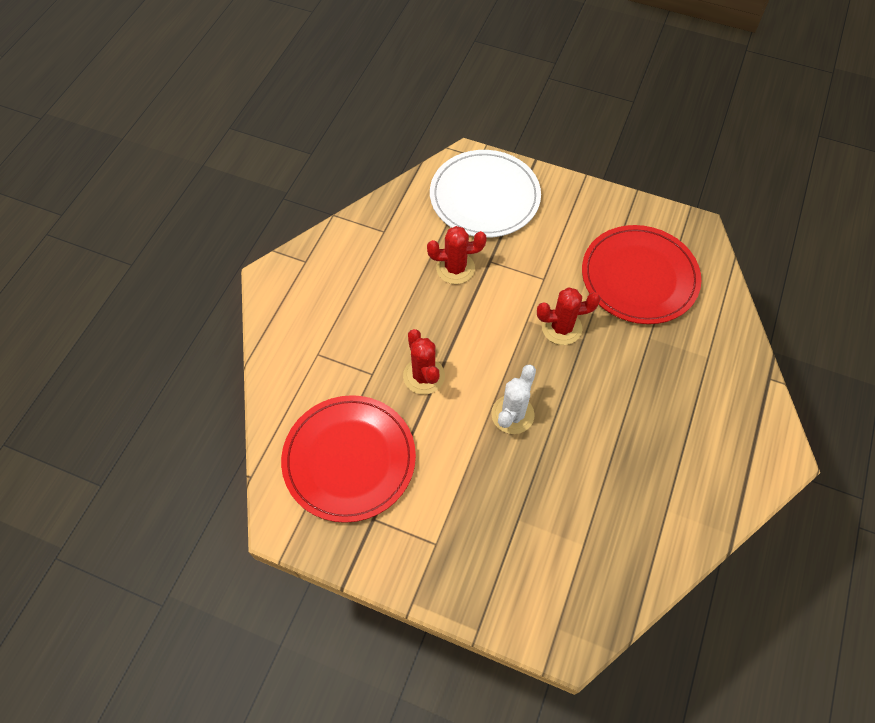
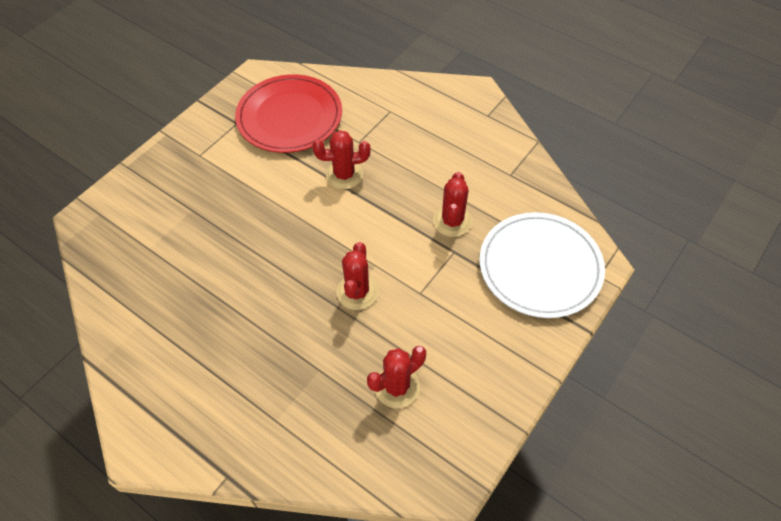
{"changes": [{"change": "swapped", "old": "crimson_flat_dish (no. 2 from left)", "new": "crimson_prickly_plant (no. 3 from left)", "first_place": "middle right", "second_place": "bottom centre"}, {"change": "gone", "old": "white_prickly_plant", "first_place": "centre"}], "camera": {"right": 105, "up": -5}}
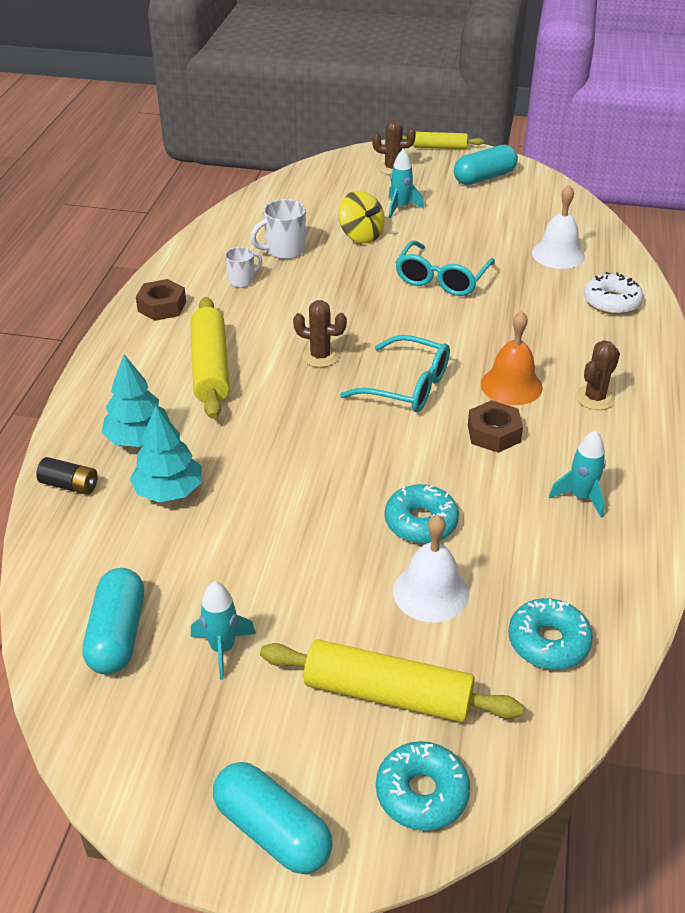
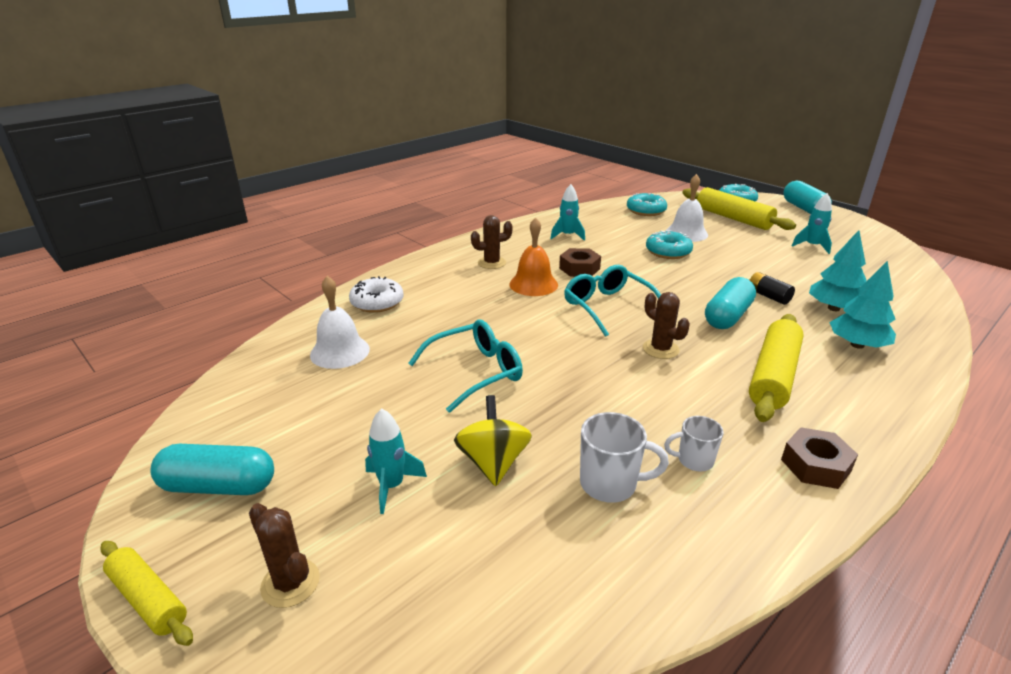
{"changes": [{"change": "shifted", "old": "turquoise_pill (no. 1 from left in the first image)", "new": "turquoise_pill (no. 2 from left)", "first_place": "bottom left", "second_place": "middle right"}, {"change": "shifted", "old": "ebony_AA_battery", "first_place": "middle left", "second_place": "middle right"}], "camera": {"right": -145, "up": -10}}
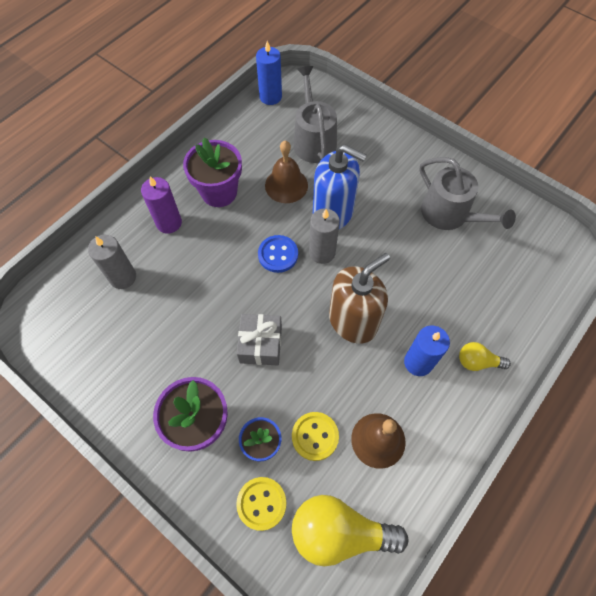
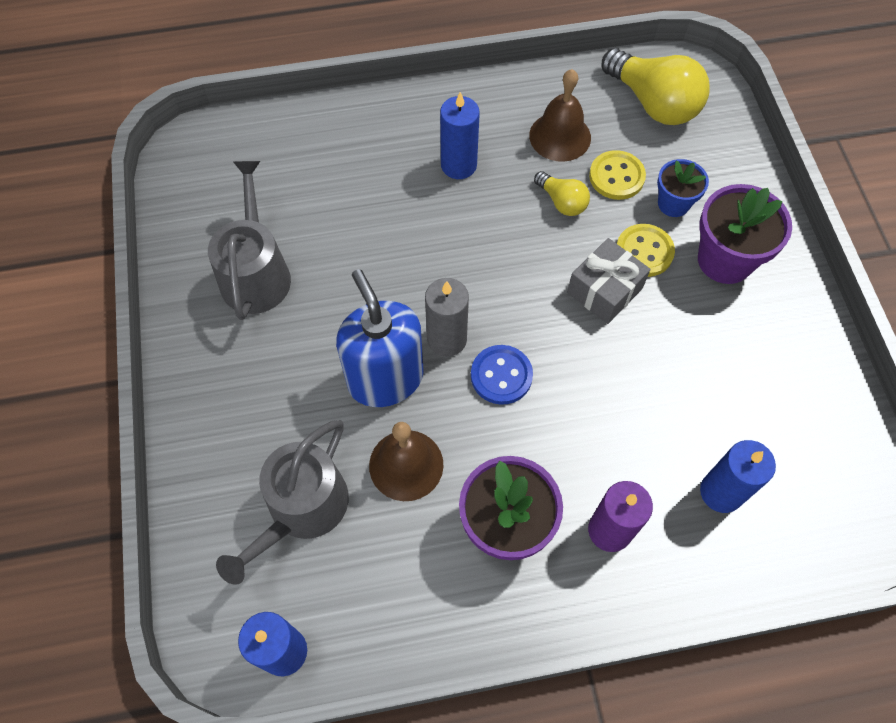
{"changes": [{"change": "shifted", "old": "bright_yellow_bulb (no. 2 from left in the first image)", "new": "bright_yellow_bulb (no. 1 from left)", "first_place": "middle right", "second_place": "top centre"}, {"change": "shifted", "old": "bright_yellow_shirt_button (no. 1 from left in the first image)", "new": "bright_yellow_shirt_button (no. 2 from left)", "first_place": "bottom centre", "second_place": "middle right"}, {"change": "repainted", "old": "gray_wax_candle (no. 1 from left)", "new": "cobalt_wax_candle (no. 3 from left)", "first_place": "middle left", "second_place": "middle right"}, {"change": "gone", "old": "brown_pump_bottle", "first_place": "centre"}], "camera": {"right": -140, "up": 0}}
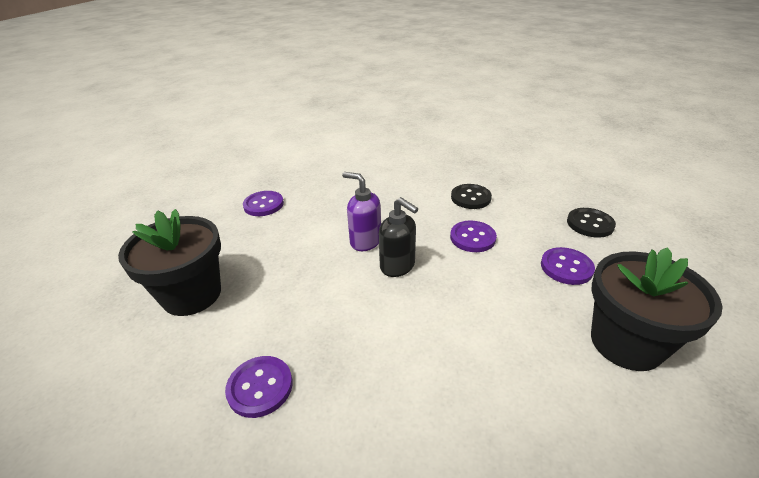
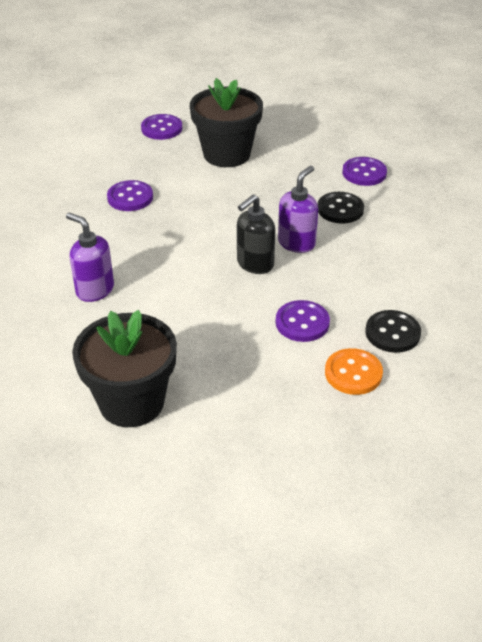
{"changes": [{"change": "new", "new": "violet_pump_bottle (no. 1 from left)", "second_place": "middle left"}, {"change": "shifted", "old": "violet_shirt_button (no. 4 from left in the first image)", "new": "violet_shirt_button (no. 2 from left)", "first_place": "middle right", "second_place": "top centre"}, {"change": "shifted", "old": "ebony_shirt_button (no. 2 from left in the first image)", "new": "ebony_shirt_button (no. 1 from left)", "first_place": "middle right", "second_place": "top right"}, {"change": "new", "new": "orange-coloured_shirt_button", "second_place": "middle right"}], "camera": {"right": 90, "up": 5}}
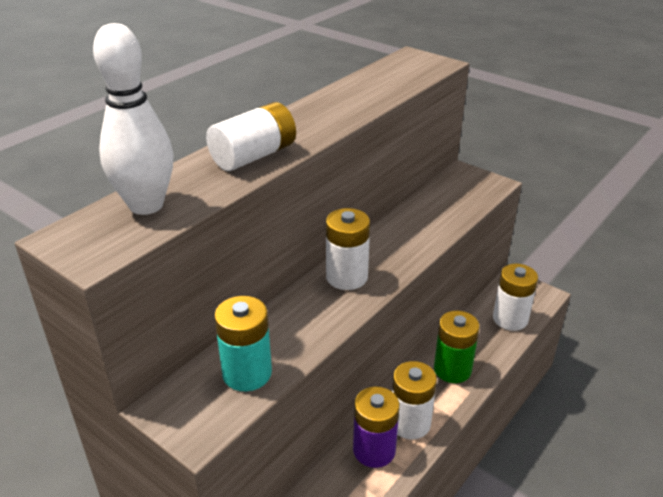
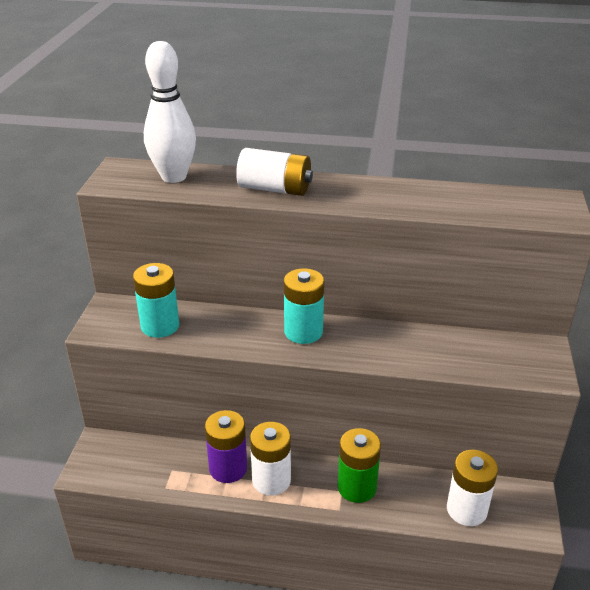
{"changes": [{"change": "repainted", "old": "white_AA_battery (no. 2 from left)", "new": "turquoise_AA_battery (no. 2 from left)", "first_place": "centre", "second_place": "centre"}], "camera": {"right": 60, "up": 0}}
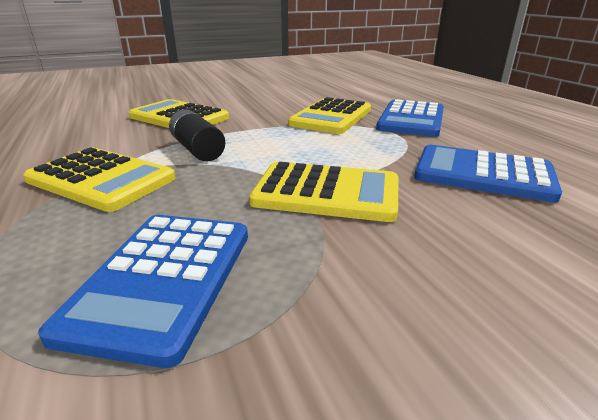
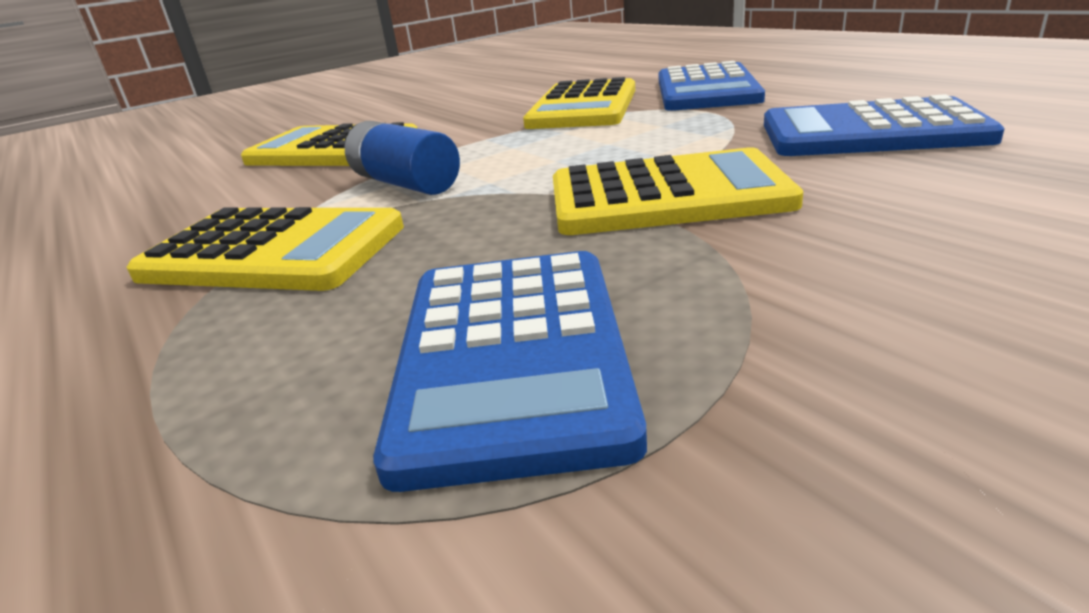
{"changes": [{"change": "repainted", "old": "ebony_AA_battery", "new": "cobalt_AA_battery", "first_place": "top left", "second_place": "top centre"}], "camera": {"right": -10, "up": 0}}
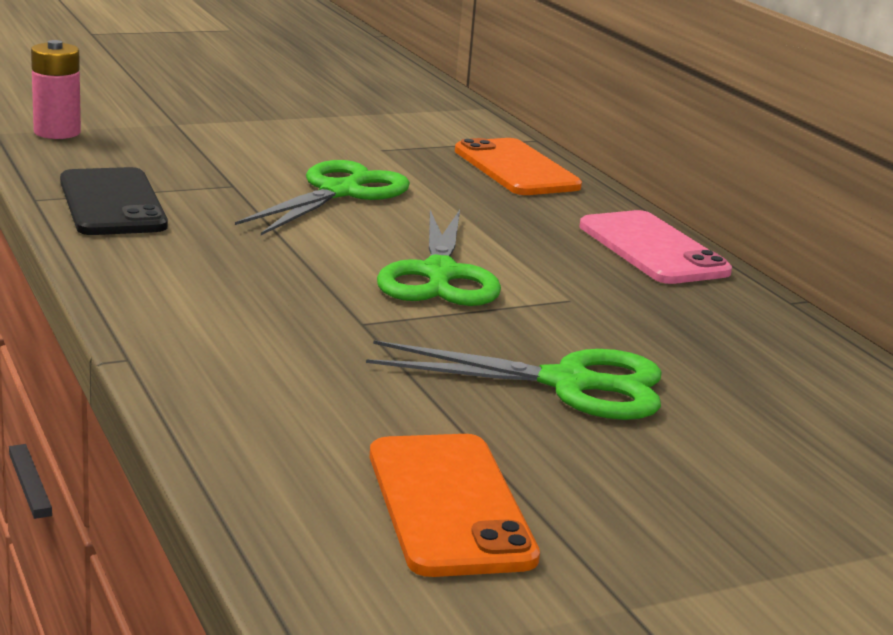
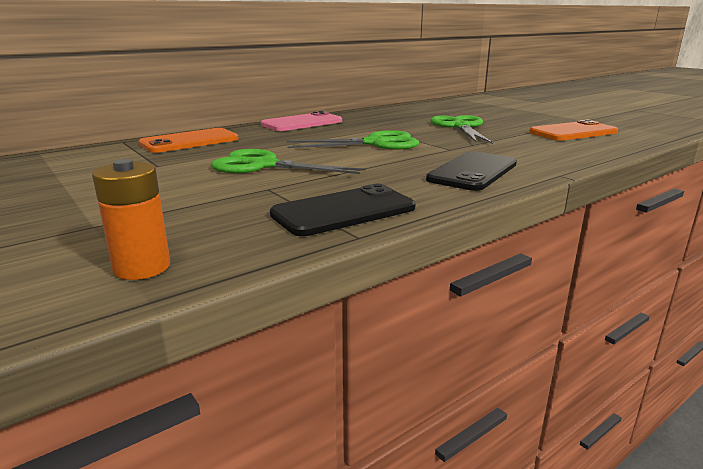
{"changes": [{"change": "repainted", "old": "pink_AA_battery", "new": "orange-coloured_AA_battery", "first_place": "top left", "second_place": "middle left"}, {"change": "new", "new": "ebony_mobile_phone (no. 2 from left)", "second_place": "middle right"}], "camera": {"right": -100, "up": 0}}
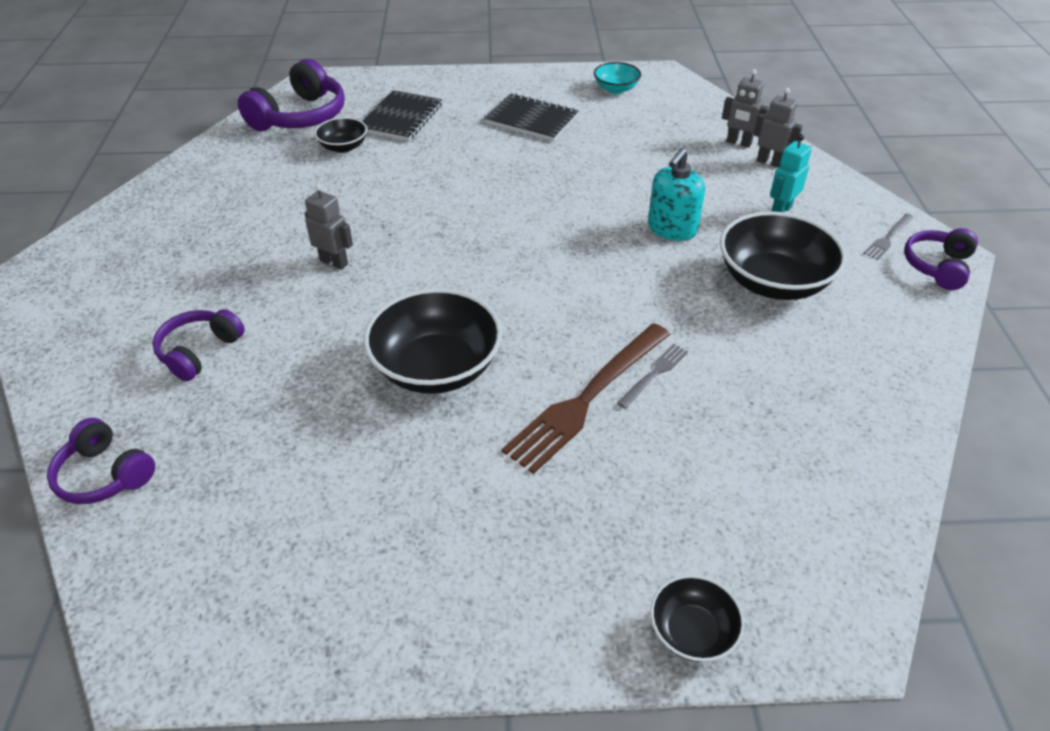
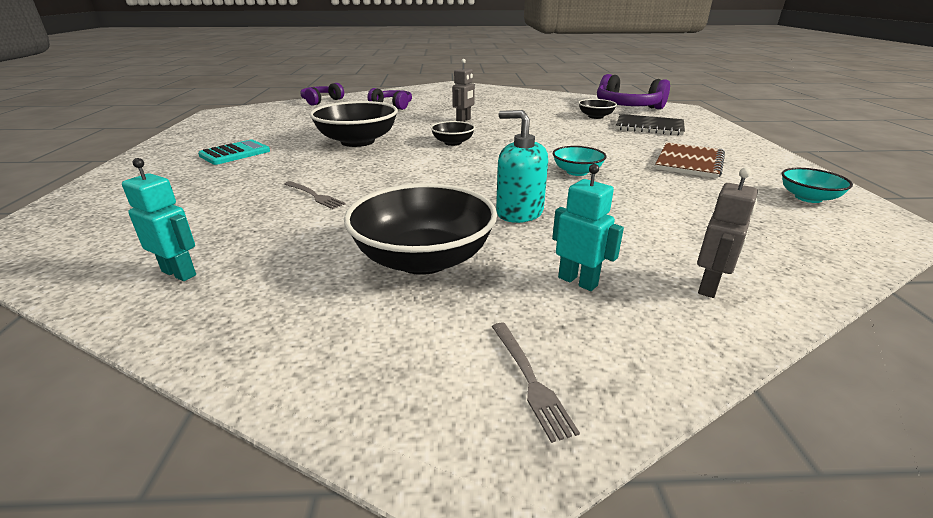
{"changes": [{"change": "new", "new": "turquoise_robot (no. 1 from left)", "second_place": "middle left"}, {"change": "new", "new": "turquoise_pocket_calculator", "second_place": "top left"}, {"change": "shifted", "old": "ebony_serving_bowl (no. 3 from left)", "first_place": "bottom centre", "second_place": "top centre"}, {"change": "rotated", "old": "gray_dinner_fork (no. 2 from left)", "first_place": "top right", "second_place": "bottom centre", "degrees": -150}, {"change": "new", "new": "turquoise_serving_bowl (no. 1 from left)", "second_place": "top centre"}, {"change": "repainted", "old": "ebony_exercise_book (no. 2 from left)", "new": "brown_exercise_book", "first_place": "top centre", "second_place": "top right"}, {"change": "gone", "old": "brown_dinner_fork", "first_place": "centre"}, {"change": "gone", "old": "gray_robot (no. 2 from left)", "first_place": "top right"}, {"change": "gone", "old": "violet_headphones (no. 4 from left)", "first_place": "middle right"}], "camera": {"right": 90, "up": -15}}
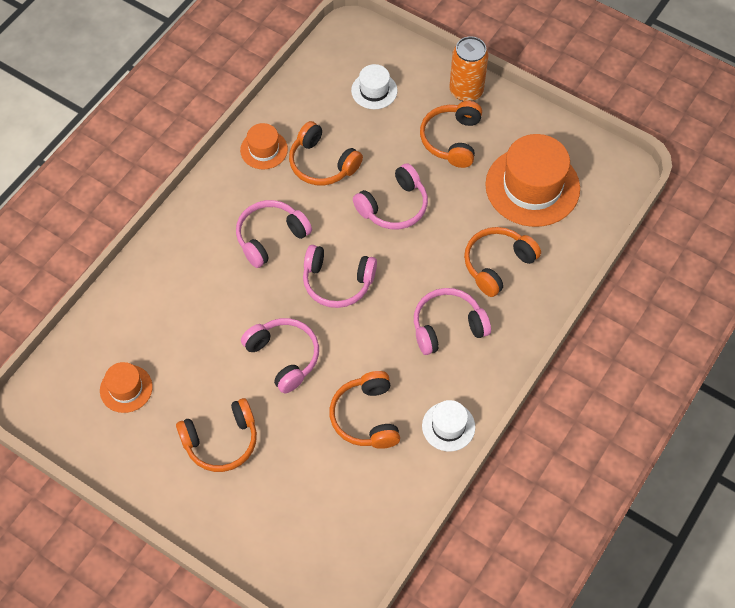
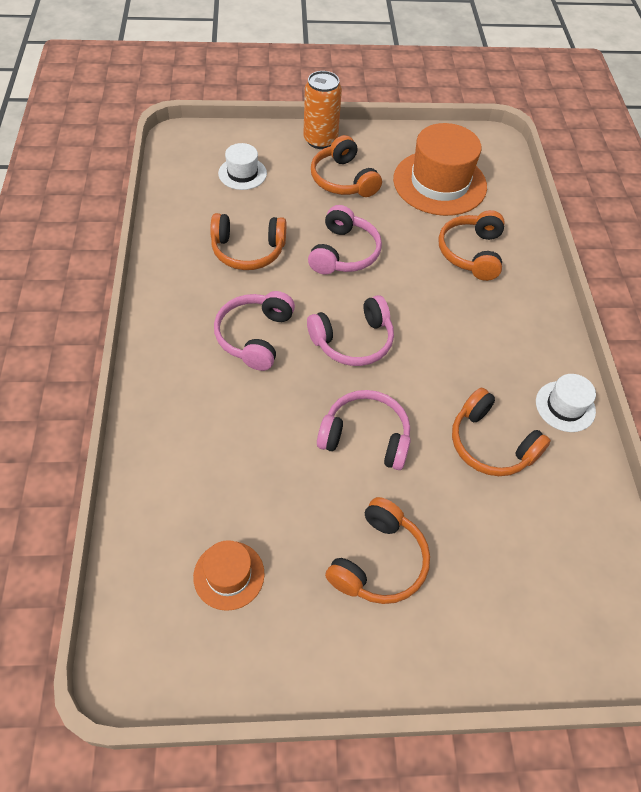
{"changes": [{"change": "gone", "old": "orange-coloured_hat (no. 2 from left)", "first_place": "top centre"}, {"change": "gone", "old": "pink_headphones (no. 5 from left)", "first_place": "centre"}], "camera": {"right": -40, "up": -5}}
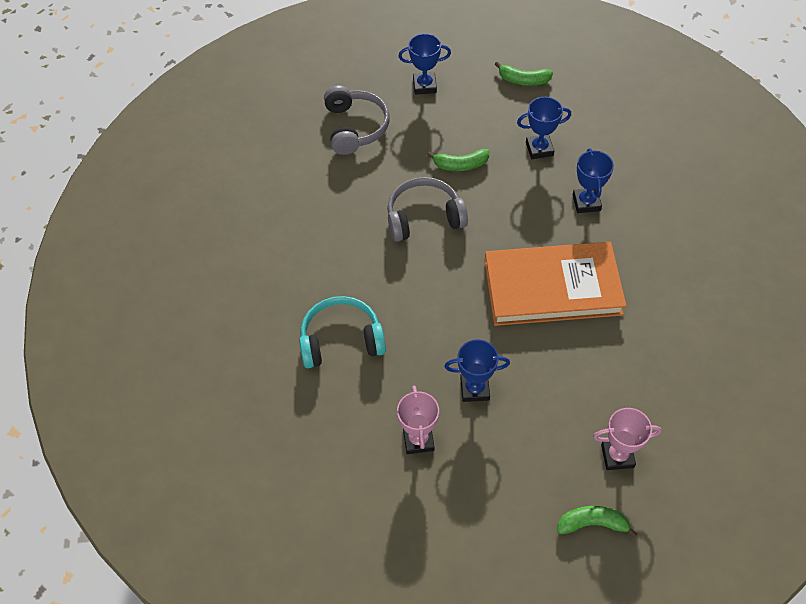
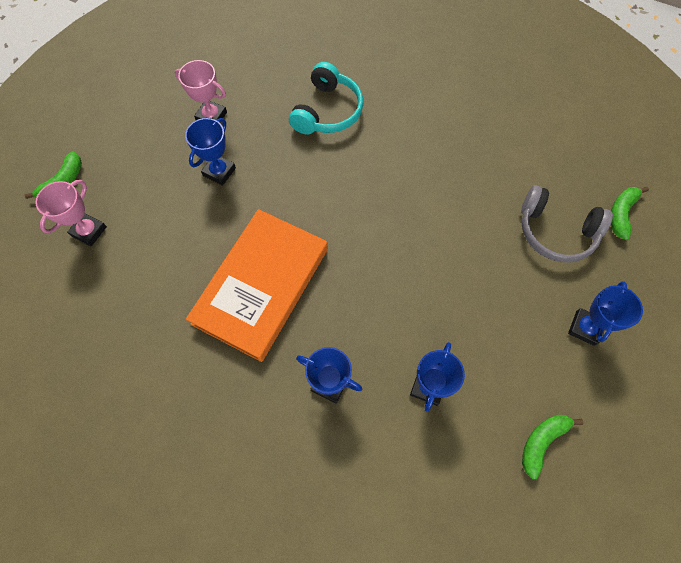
{"changes": [{"change": "shifted", "old": "green_banana (no. 1 from left in the first image)", "new": "green_banana (no. 3 from left)", "first_place": "top centre", "second_place": "middle right"}, {"change": "gone", "old": "gray_headphones (no. 2 from left)", "first_place": "centre"}], "camera": {"right": 120, "up": 10}}
